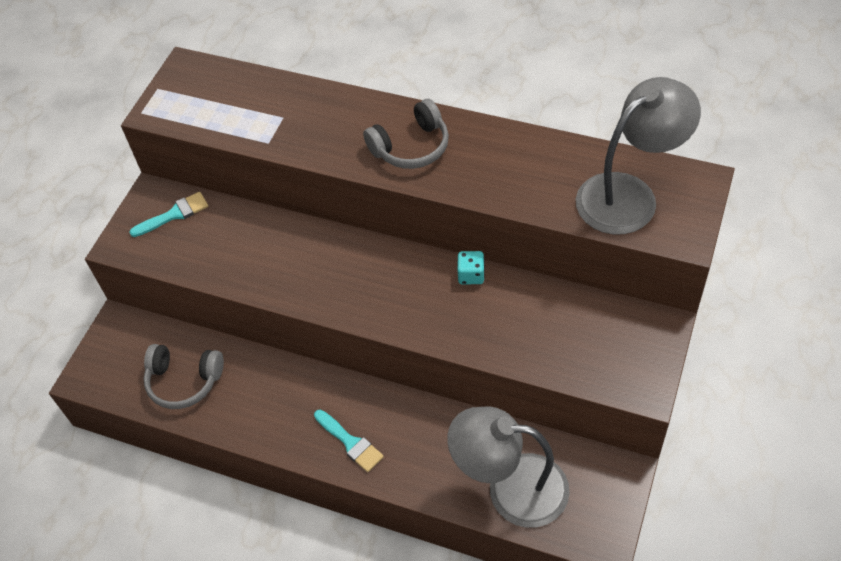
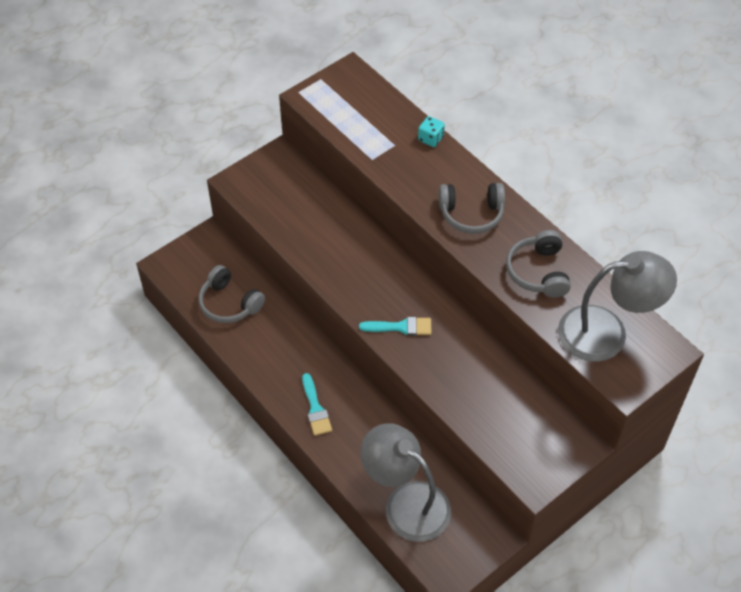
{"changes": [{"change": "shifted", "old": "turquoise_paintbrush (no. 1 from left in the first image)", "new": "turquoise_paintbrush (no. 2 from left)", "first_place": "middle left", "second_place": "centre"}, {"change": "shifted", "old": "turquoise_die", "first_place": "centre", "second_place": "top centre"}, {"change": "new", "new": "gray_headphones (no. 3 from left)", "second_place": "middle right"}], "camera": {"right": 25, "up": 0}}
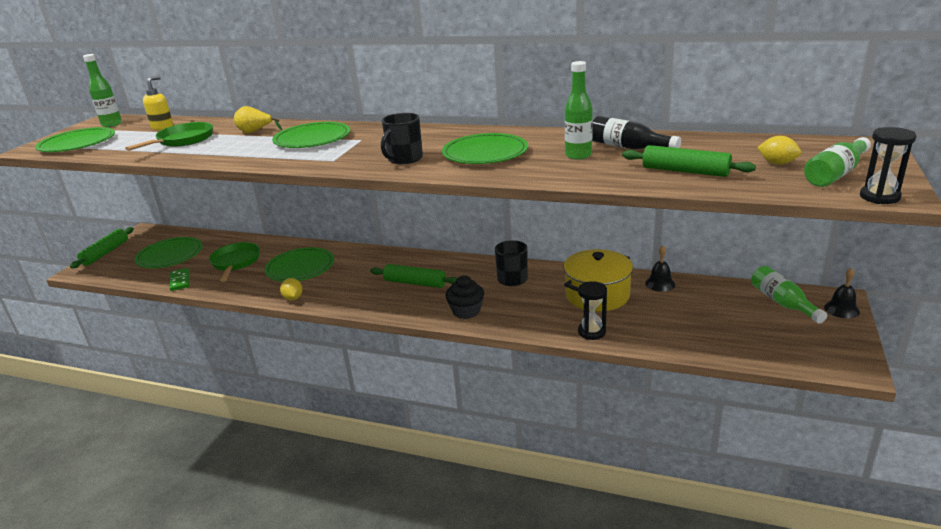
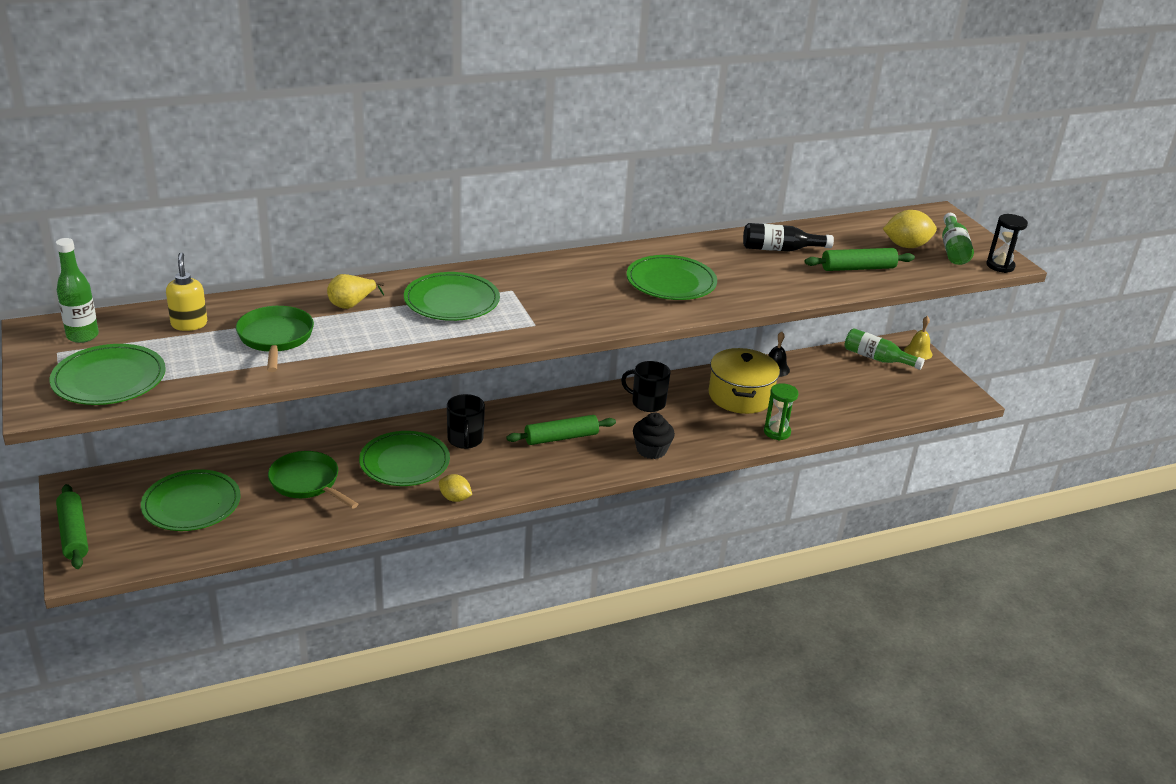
{"changes": [{"change": "shifted", "old": "ebony_coffee_mug (no. 1 from left)", "first_place": "top centre", "second_place": "centre"}, {"change": "repainted", "old": "ebony_hourglass (no. 1 from left)", "new": "green_hourglass", "first_place": "centre", "second_place": "centre"}, {"change": "scaled", "old": "bright_yellow_lemon (no. 2 from left)", "first_place": "top right", "second_place": "top right", "factor": 1.56}, {"change": "repainted", "old": "ebony_bell (no. 2 from left)", "new": "bright_yellow_bell", "first_place": "middle right", "second_place": "middle right"}, {"change": "gone", "old": "green_domino_tile", "first_place": "middle left"}, {"change": "gone", "old": "green_flask (no. 2 from left)", "first_place": "top centre"}], "camera": {"right": -45, "up": 5}}
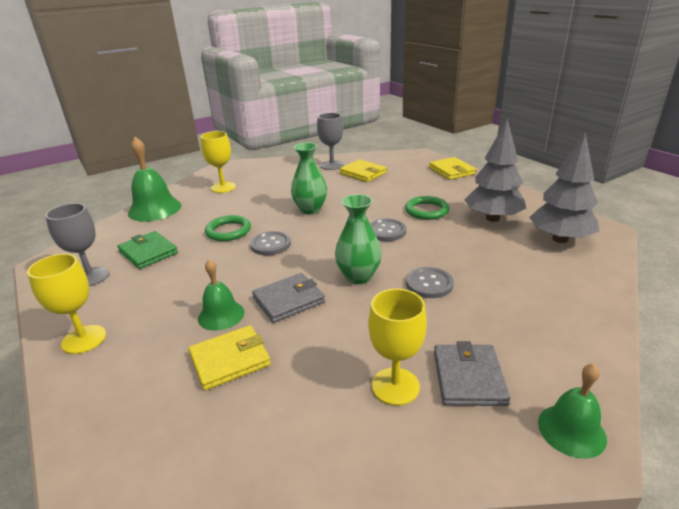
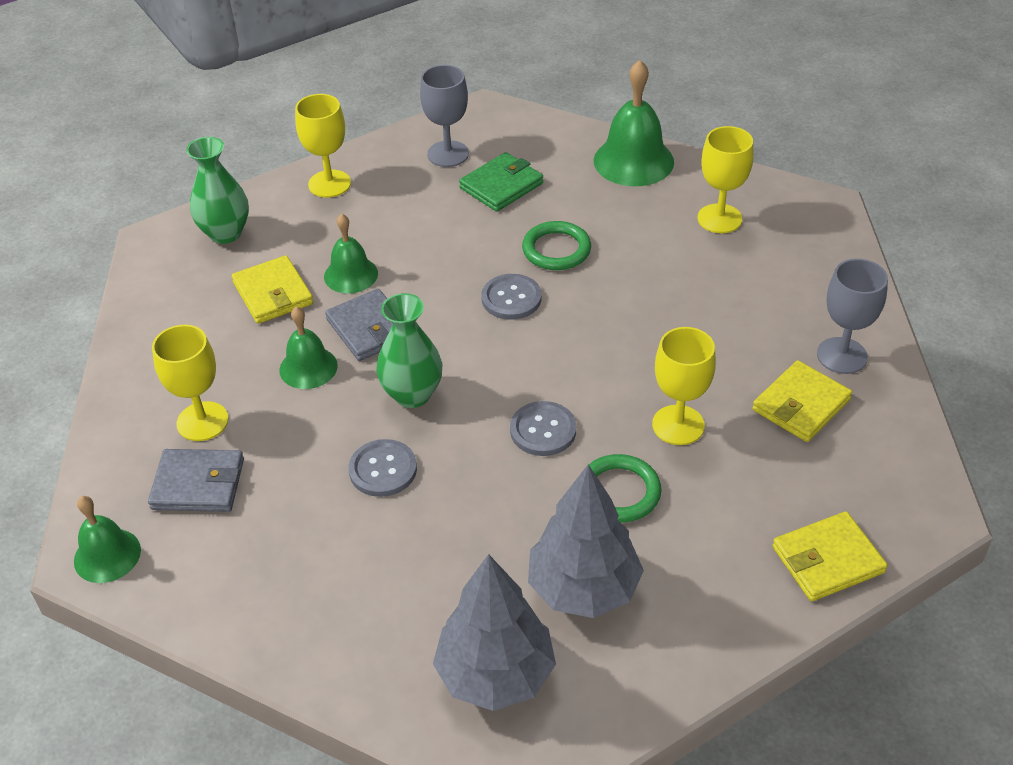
{"changes": [{"change": "shifted", "old": "green_vase (no. 1 from left)", "first_place": "centre", "second_place": "top left"}, {"change": "new", "new": "green_bell (no. 2 from left)", "second_place": "middle left"}, {"change": "new", "new": "bright_yellow_wine_glass (no. 3 from left)", "second_place": "middle right"}], "camera": {"right": 90, "up": 15}}
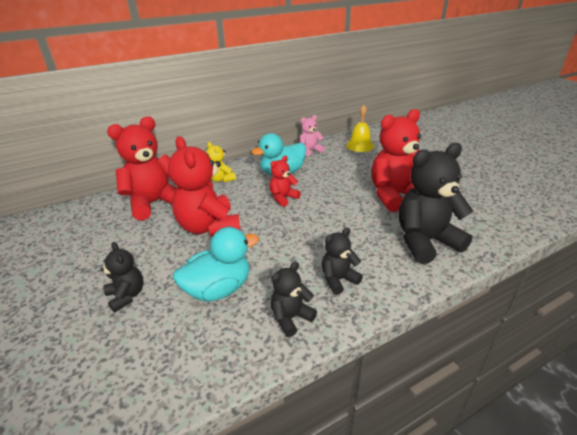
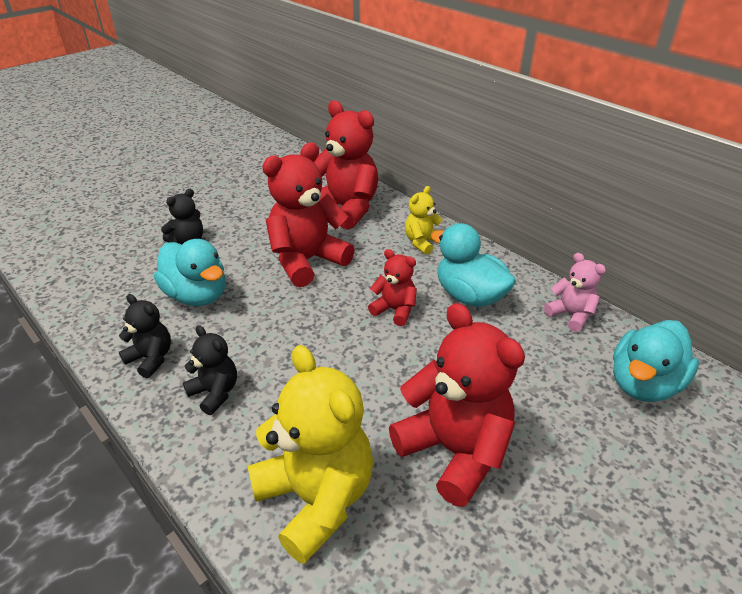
{"changes": [{"change": "repainted", "old": "ebony_teddy_bear (no. 4 from left)", "new": "bright_yellow_teddy_bear (no. 1 from left)", "first_place": "middle right", "second_place": "bottom centre"}, {"change": "swapped", "old": "bright_yellow_bell", "new": "turquoise_toy_duck (no. 3 from left)", "first_place": "top centre", "second_place": "middle right"}], "camera": {"right": 75, "up": 5}}
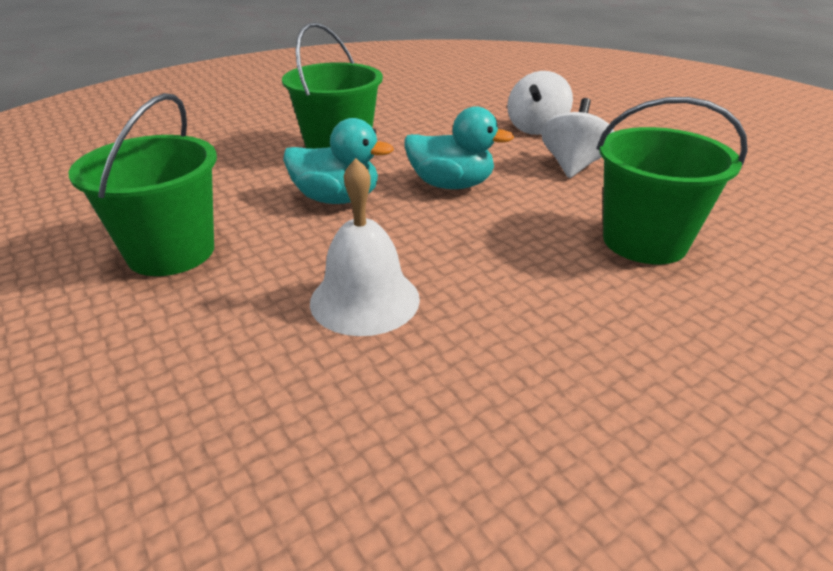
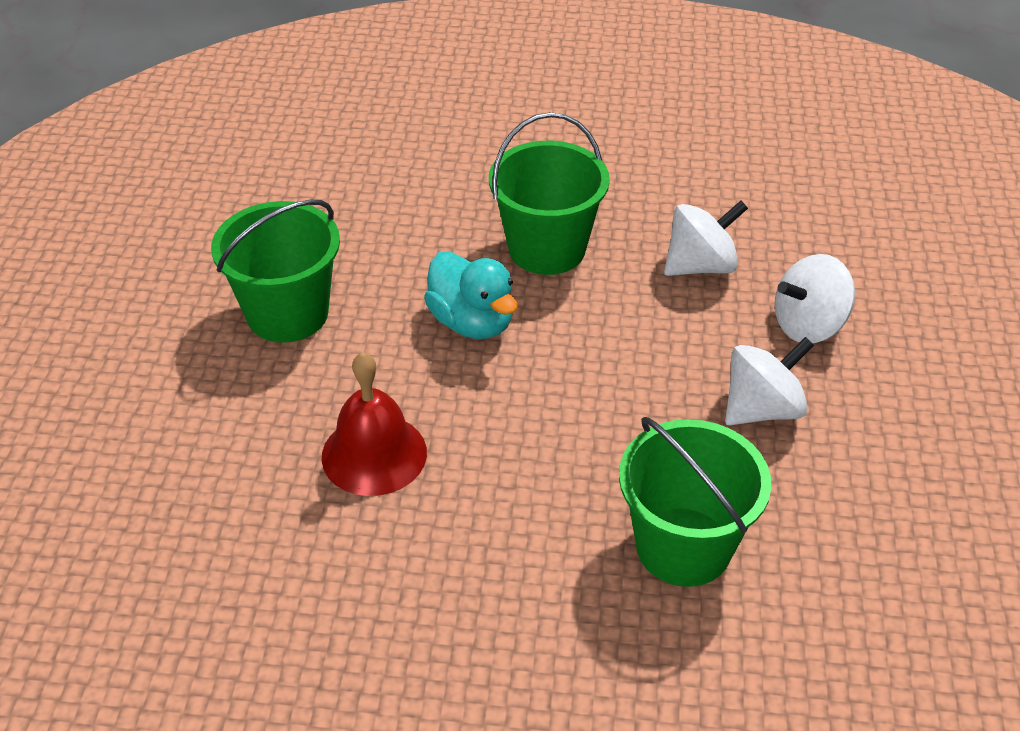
{"changes": [{"change": "repainted", "old": "white_bell", "new": "crimson_bell", "first_place": "centre", "second_place": "centre"}, {"change": "new", "new": "white_spinning_top (no. 1 from left)", "second_place": "top right"}, {"change": "gone", "old": "turquoise_toy_duck (no. 2 from left)", "first_place": "top centre"}], "camera": {"right": 40, "up": 10}}
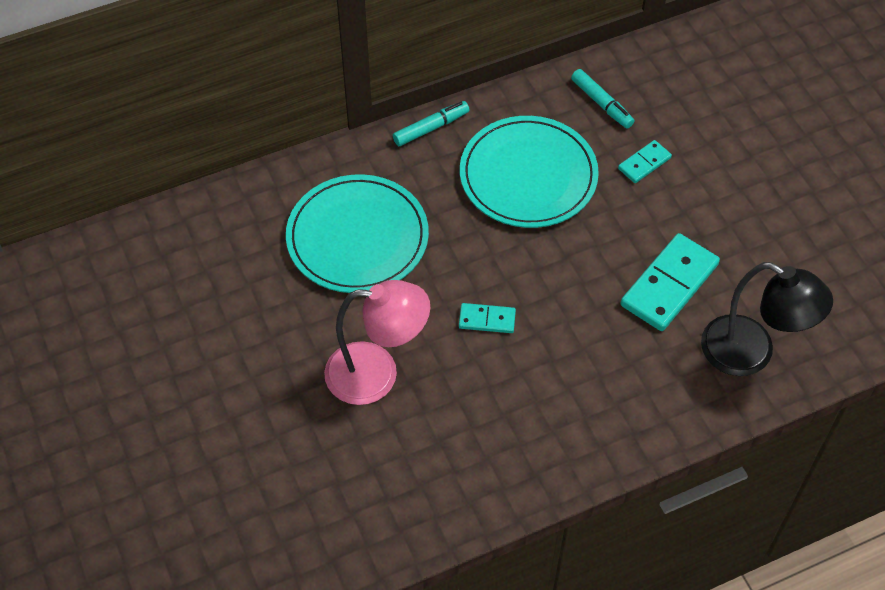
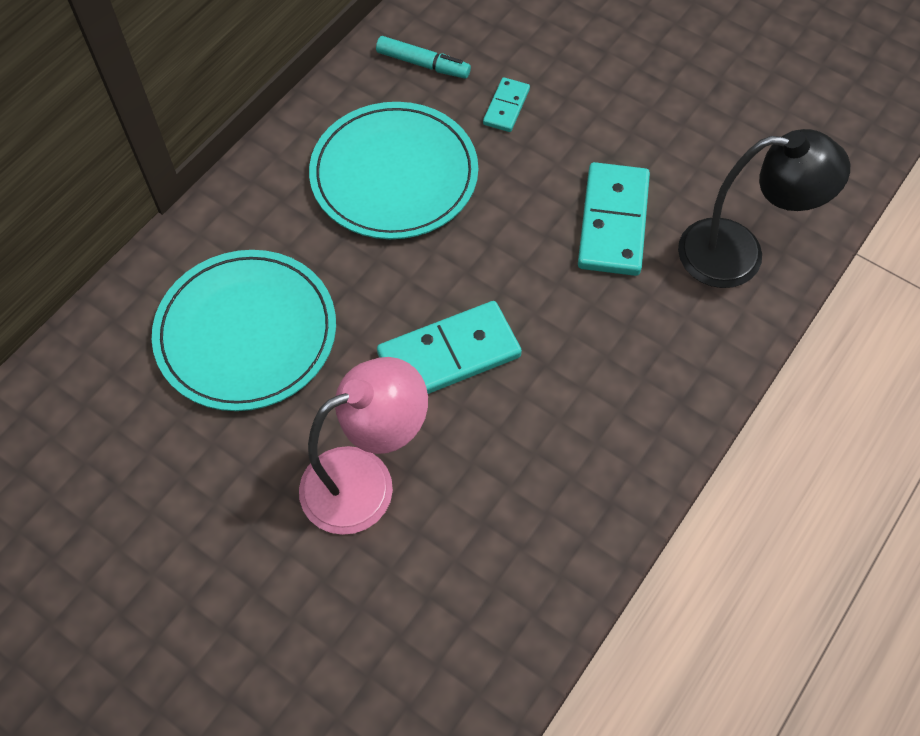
{"changes": [{"change": "scaled", "old": "turquoise_domino_tile (no. 1 from left)", "first_place": "centre", "second_place": "centre", "factor": 1.92}, {"change": "gone", "old": "turquoise_marker (no. 1 from left)", "first_place": "top centre"}], "camera": {"right": -30, "up": 5}}
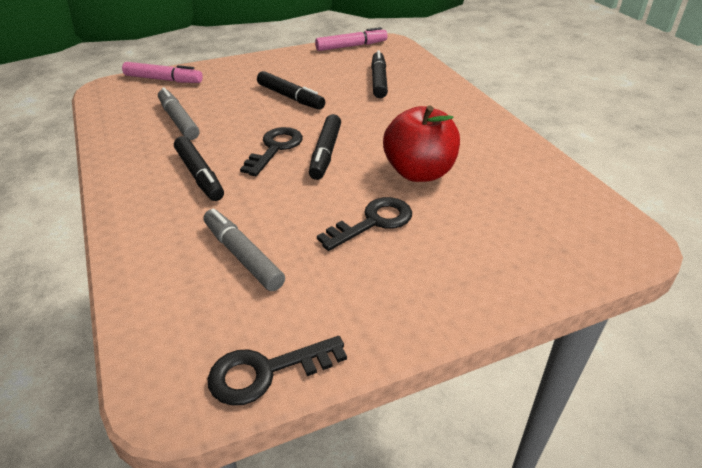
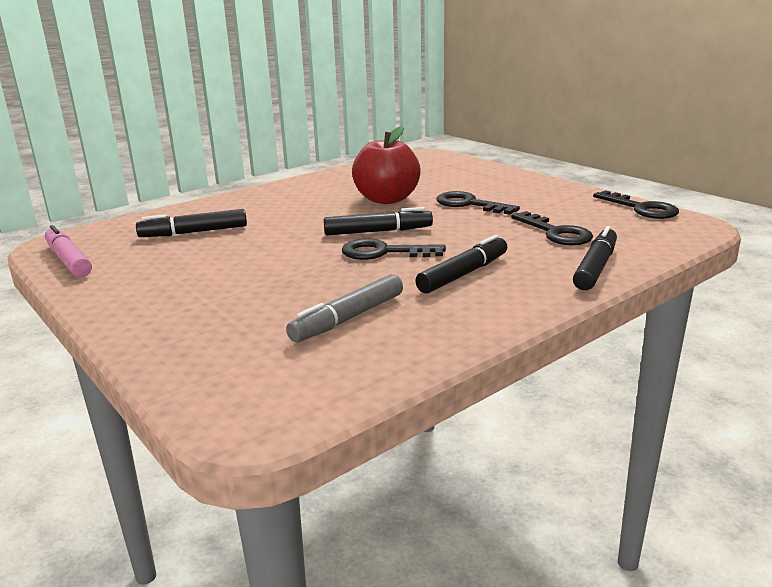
{"changes": [{"change": "swapped", "old": "gray_marker (no. 2 from left)", "new": "ebony_key (no. 3 from left)", "first_place": "centre", "second_place": "middle right"}, {"change": "shifted", "old": "ebony_marker (no. 2 from left in the first image)", "new": "ebony_marker (no. 4 from left)", "first_place": "top centre", "second_place": "middle right"}, {"change": "gone", "old": "pink_marker (no. 1 from left)", "first_place": "top left"}], "camera": {"right": -105, "up": -15}}
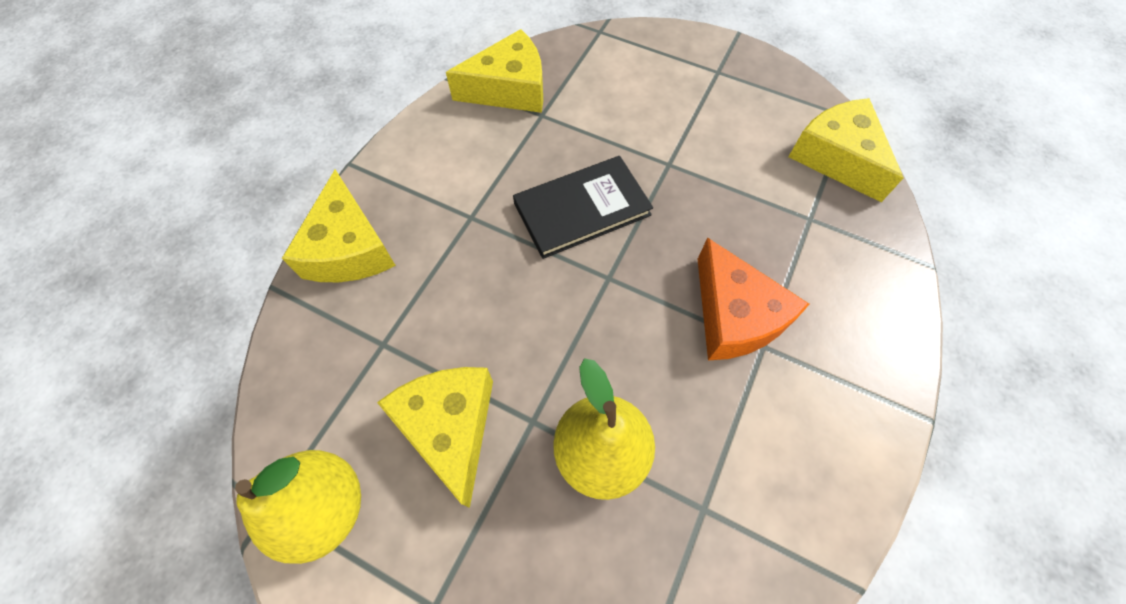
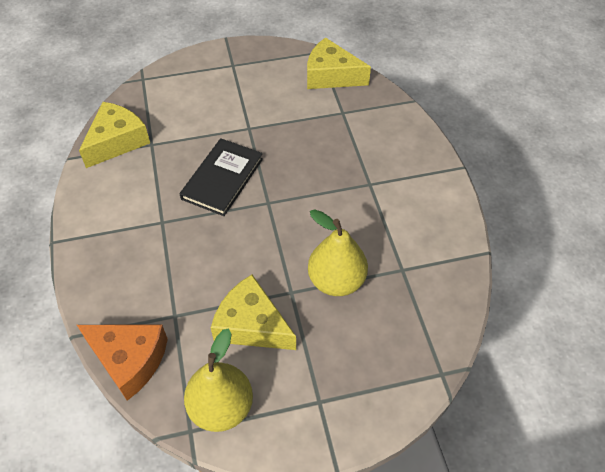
{"changes": [{"change": "shifted", "old": "orange-coloured_piece_of_cheese", "first_place": "middle right", "second_place": "bottom left"}, {"change": "gone", "old": "bright_yellow_piece_of_cheese (no. 1 from left)", "first_place": "middle left"}], "camera": {"right": -40, "up": -10}}
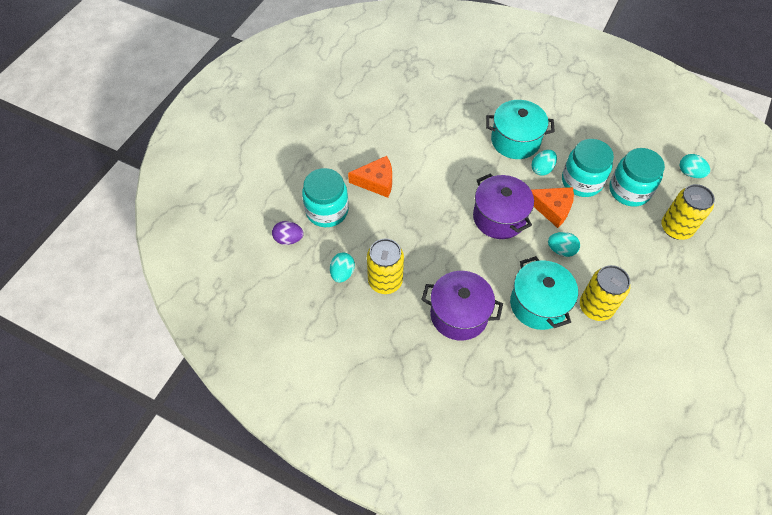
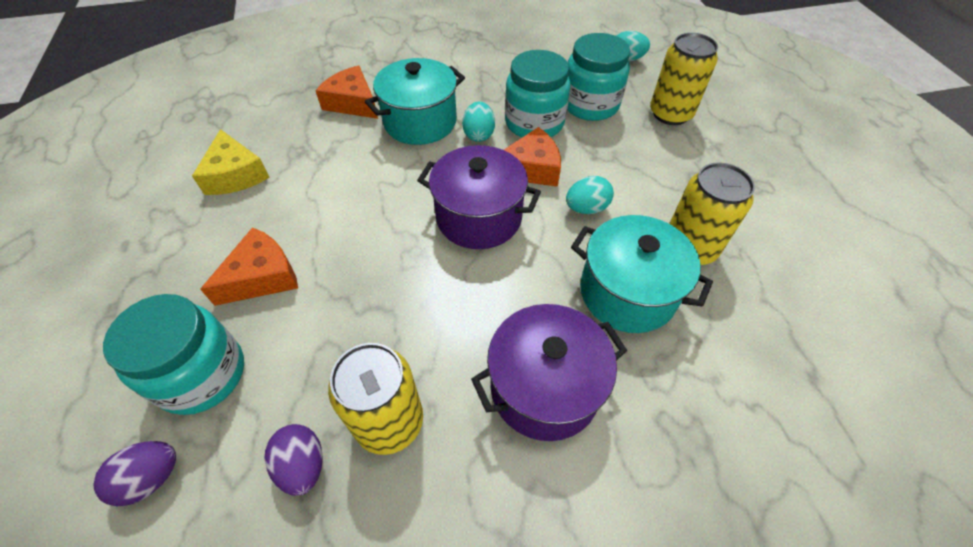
{"changes": [{"change": "new", "new": "bright_yellow_piece_of_cheese", "second_place": "top left"}, {"change": "repainted", "old": "turquoise_egg_shape (no. 1 from left)", "new": "violet_egg_shape (no. 2 from left)", "first_place": "centre", "second_place": "bottom left"}, {"change": "new", "new": "orange-coloured_piece_of_cheese (no. 2 from left)", "second_place": "top centre"}], "camera": {"right": -40, "up": -5}}
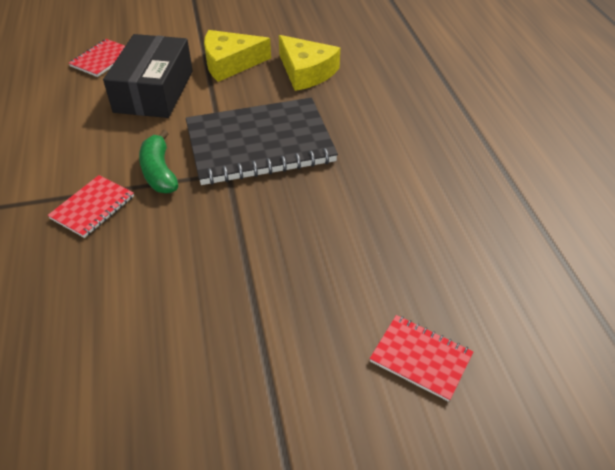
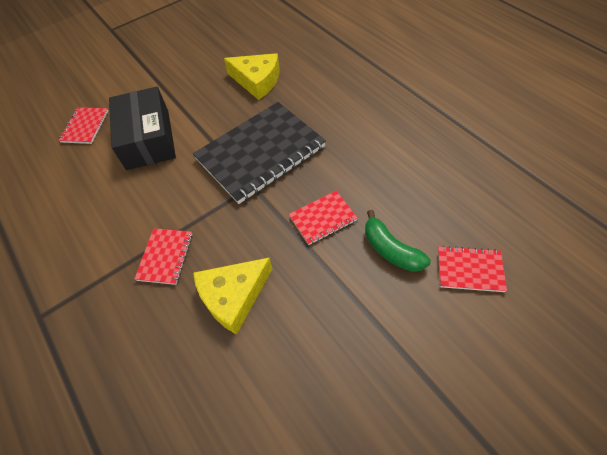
{"changes": [{"change": "shifted", "old": "bright_yellow_piece_of_cheese (no. 1 from left)", "first_place": "top centre", "second_place": "centre"}, {"change": "new", "new": "crimson_exercise_book (no. 3 from left)", "second_place": "centre"}, {"change": "shifted", "old": "green_banana", "first_place": "middle left", "second_place": "centre"}], "camera": {"right": -20, "up": 10}}
